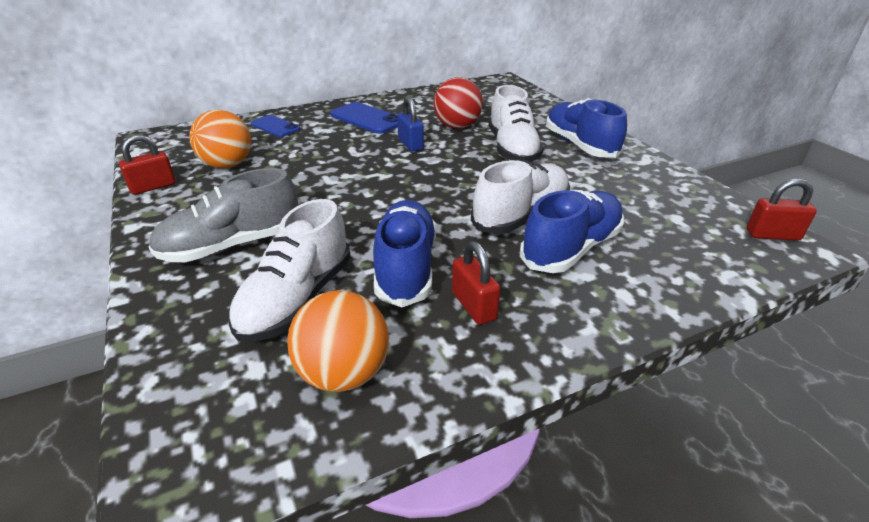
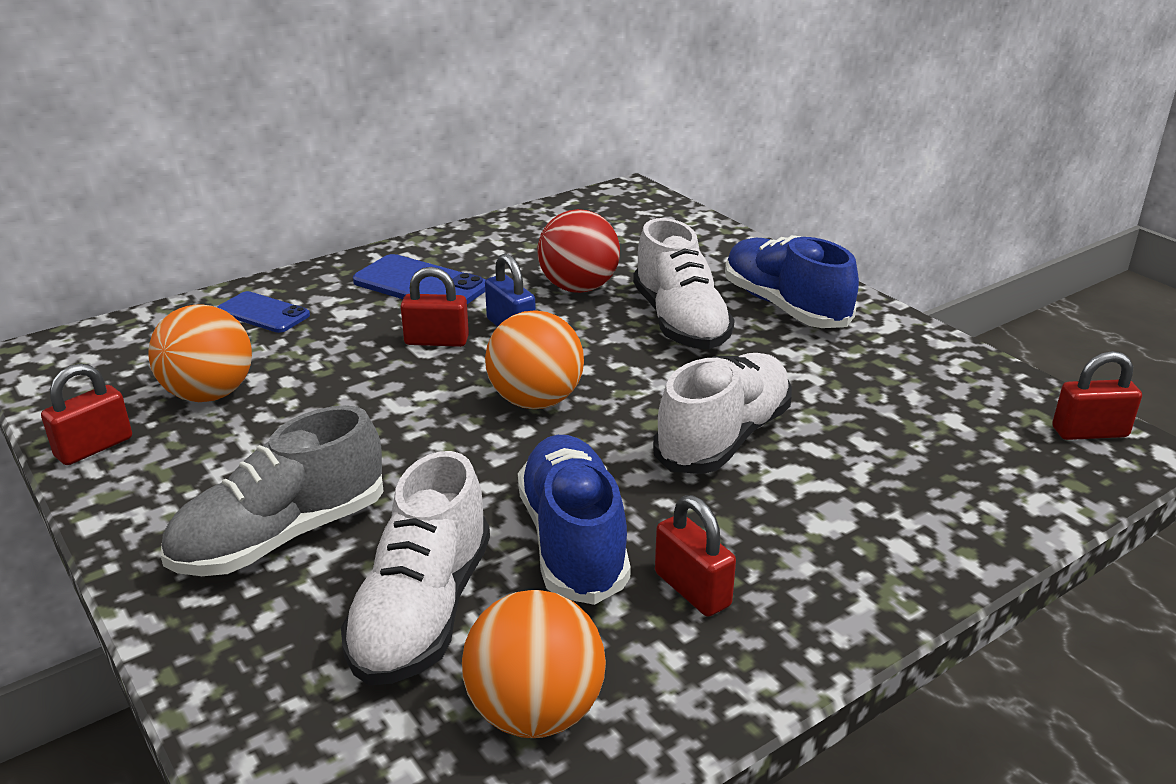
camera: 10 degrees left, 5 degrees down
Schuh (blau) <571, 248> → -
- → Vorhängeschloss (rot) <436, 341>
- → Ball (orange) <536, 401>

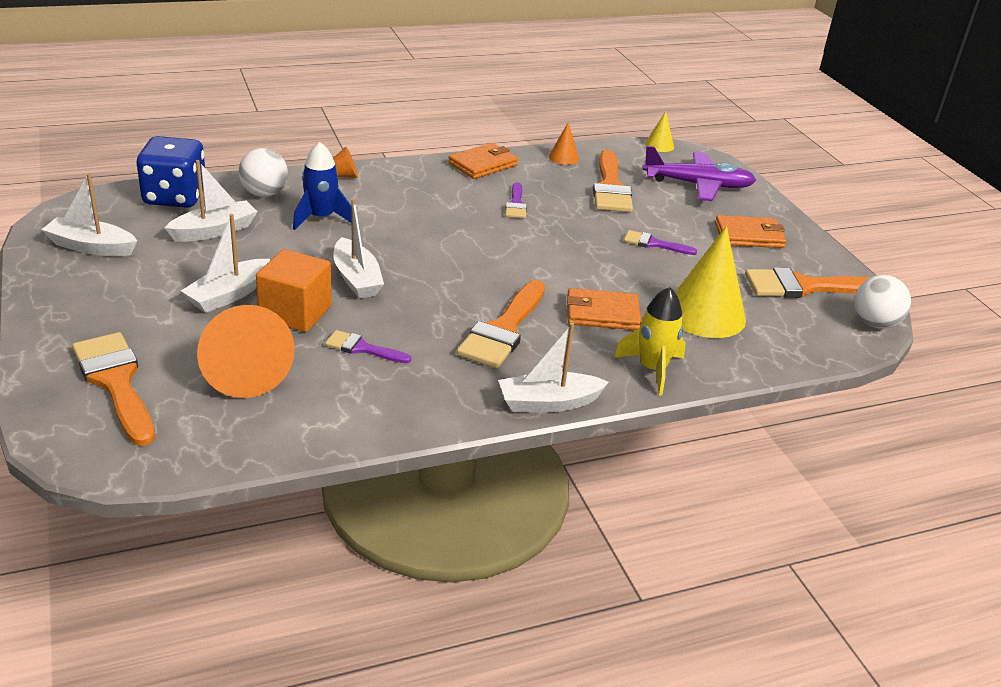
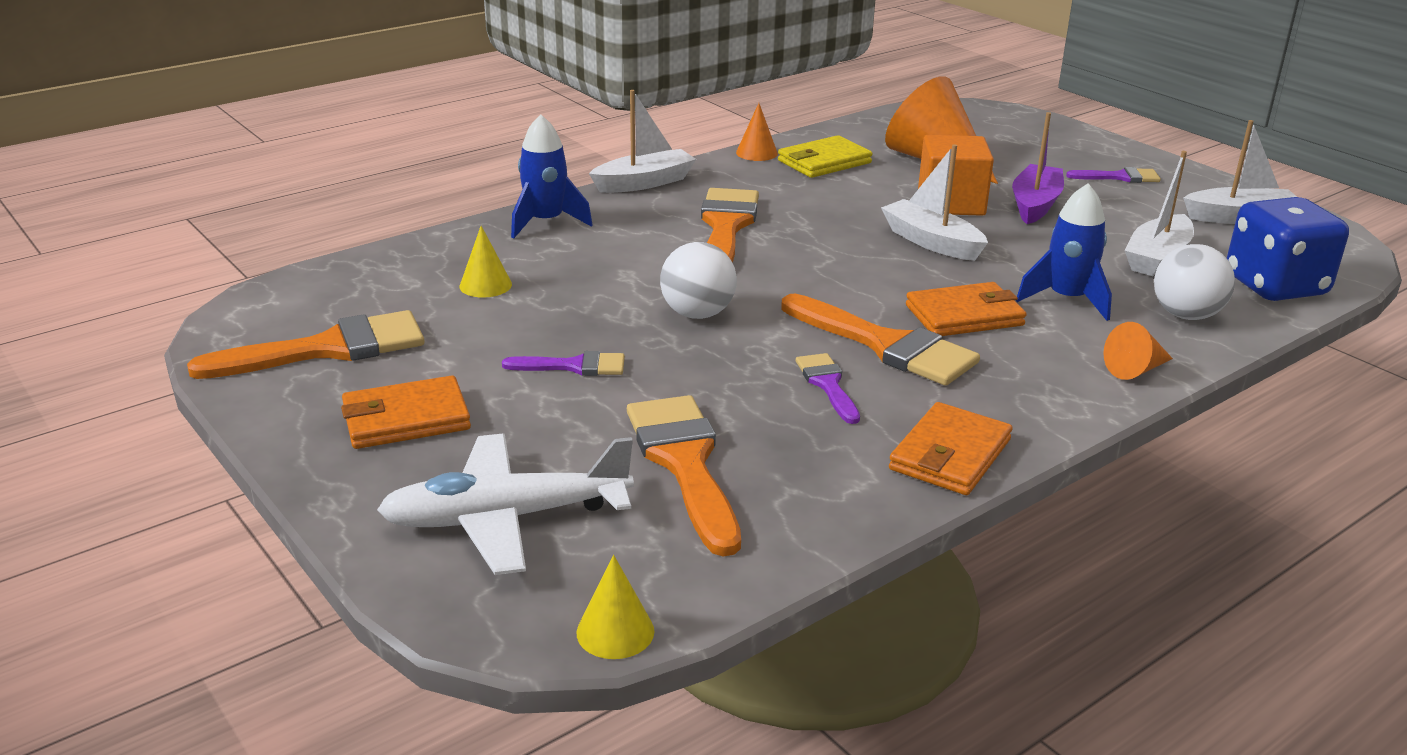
camera: 165 degrees right, 5 degrees down
Pinsel (orange) <116, 382> → Pinsel (orange) <886, 345>, move
Boot (weiß) <229, 295> → Boot (lila) <1035, 205>
Pinsel (lila) <362, 348> → Pinsel (lila) <1119, 177>, move
Kegel (orange) <563, 157> → Kegel (orange) <756, 153>, move
Geldbörse (orange) <602, 313> → Geldbörse (orange) <964, 315>, move
Rakete (gelb) <652, 369> → Rakete (blau) <546, 222>
Flugzeug (lila) <697, 185> → Flugzeug (weiß) <506, 518>
Kegel (gelb) <705, 314> → Kegel (gelb) <485, 285>, x0.47
Ball (weiß) <874, 323> → Ball (weiß) <697, 314>, move
- → Geldbörse (gelb) <824, 162>

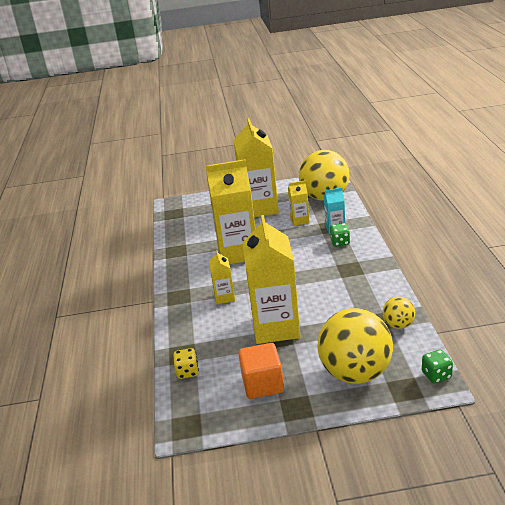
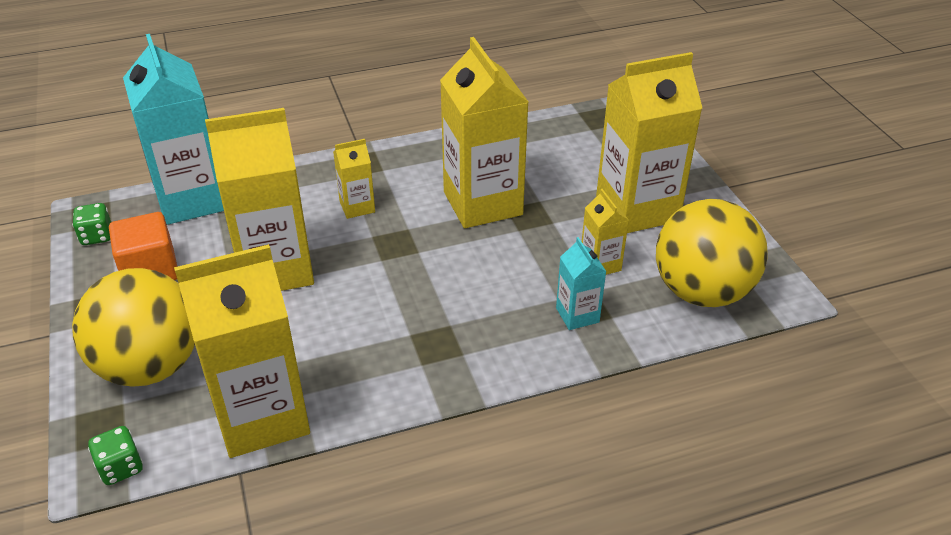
camera: 75 degrees right, 10 degrees up
Spielwürfel (gelb) <187, 372> → Getränkekarton (türkis) <192, 199>
Spielwürfel (grün) <340, 242> → Spielwürfel (grün) <97, 236>, move
Ball (gelb) <398, 325> → Getränkekarton (gelb) <262, 416>

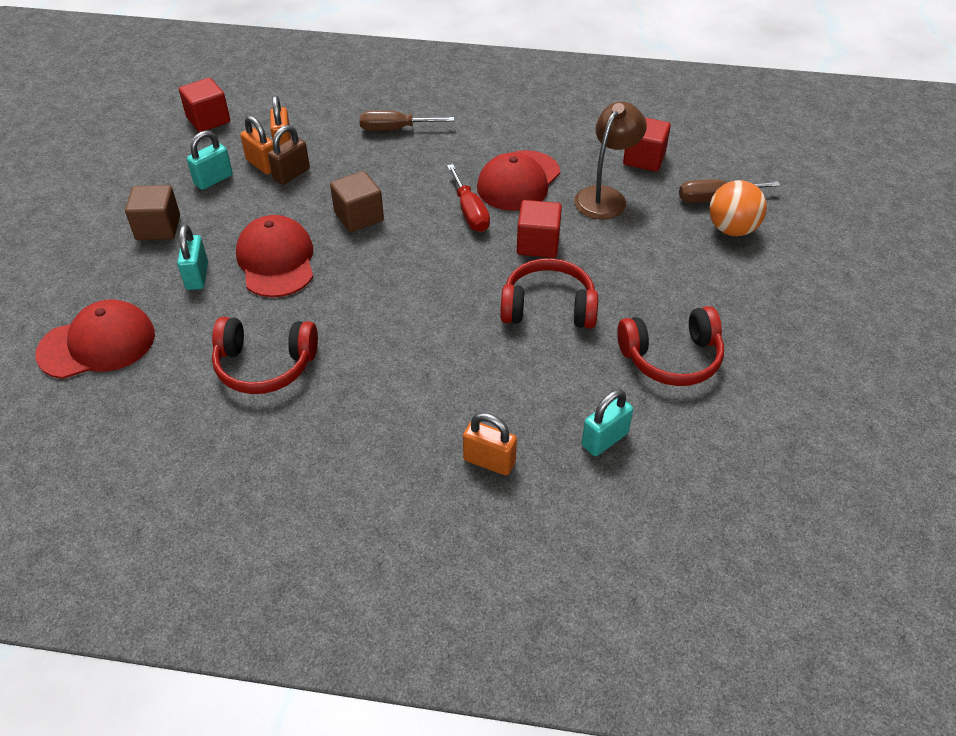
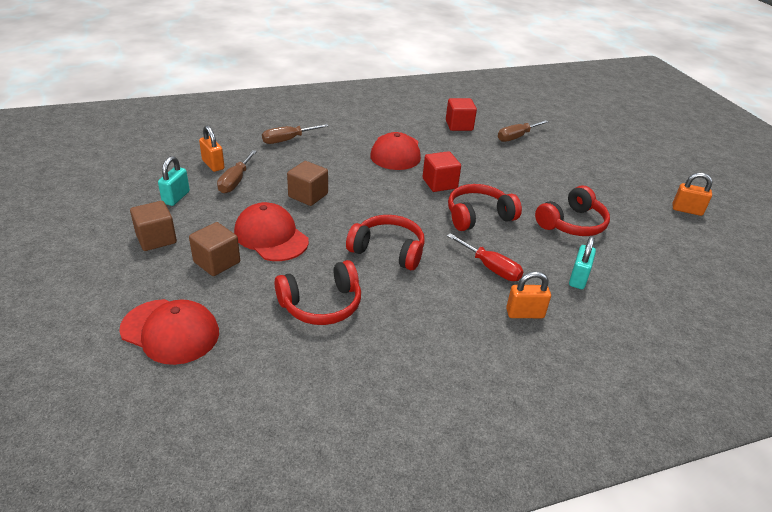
camera: 30 degrees left, 10 degrees down
Kappe (rot) <97, 344> → Kappe (rot) <170, 331>, 75 degrees clockwise
Vorhängeschloss (türkis) <197, 276> → Kubus (braun) <217, 262>
Kubus (rot) <208, 120> → -
Vorhängeschloss (orange) <262, 164> → Vorhängeschloss (orange) <687, 210>, move
Vorhängeschloss (braun) <291, 174> → Schraubenzieher (braun) <235, 181>
Schraubenzieher (rot) <470, 212> → Schraubenzieher (rot) <490, 268>, move
Lampe (braun) <605, 196> → -
Ball (orange) <732, 229> → -
- → Kopfhörer (rot) <388, 250>

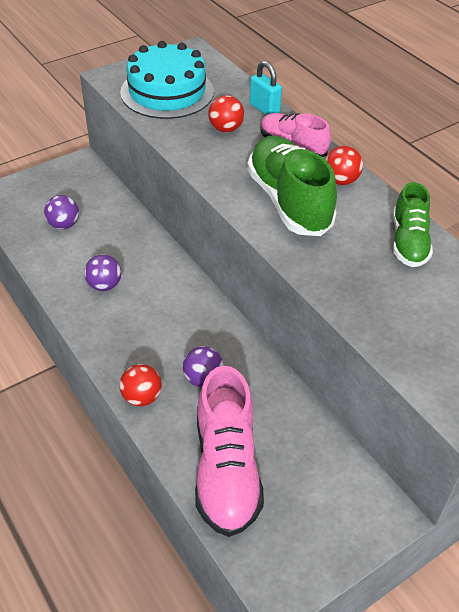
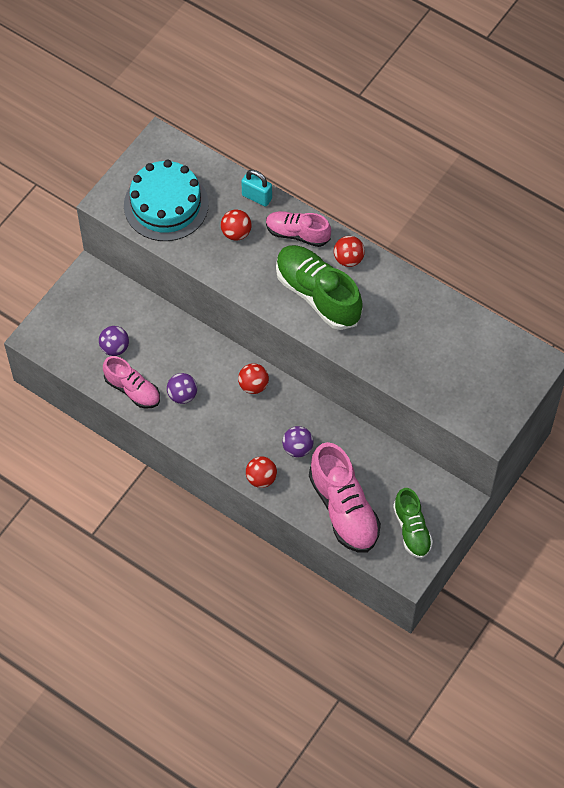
camera: 20 degrees left, 15 degrees up
Schuh (grün) <408, 242> → Schuh (grün) <412, 529>, move
- → Schuh (rosa) <132, 390>
- → Ball (rot) <253, 385>

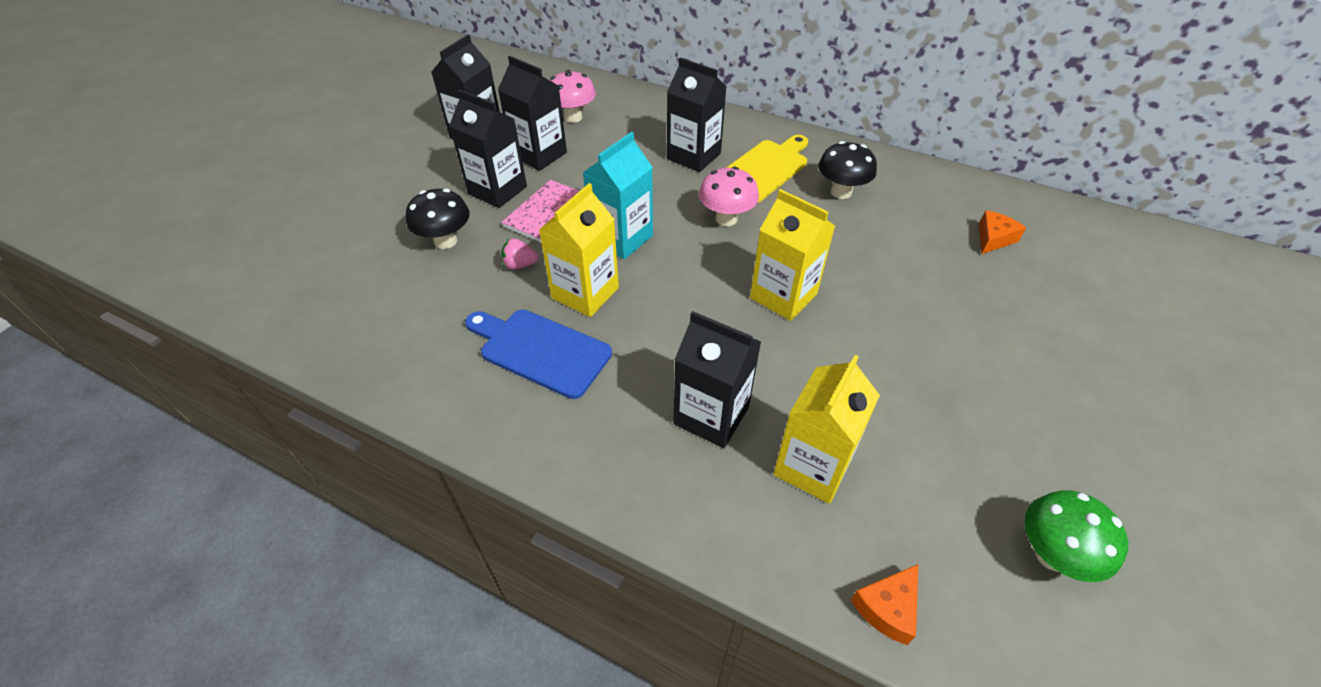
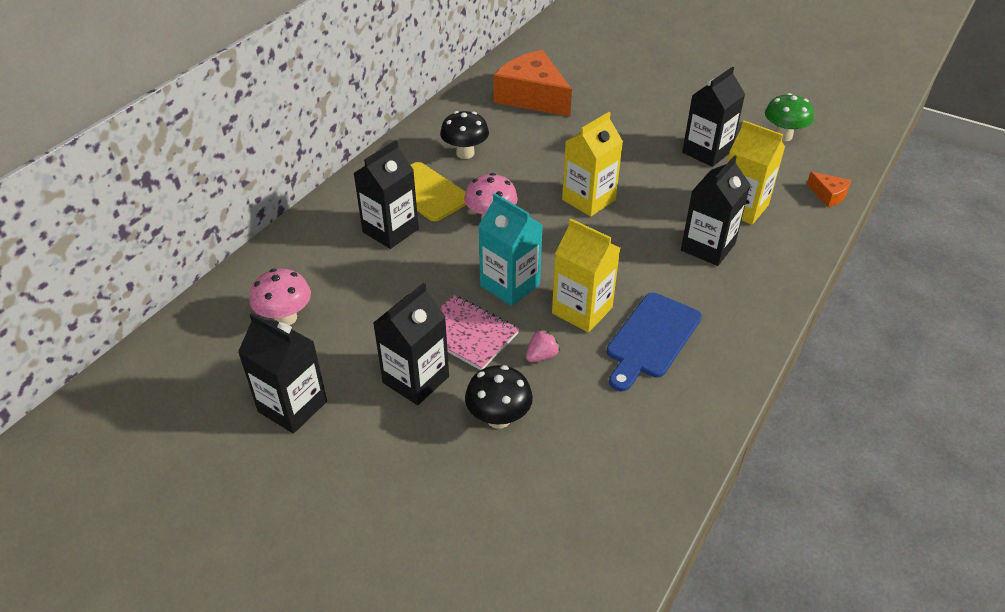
camera: 85 degrees left, 5 degrees down
Getränkekarton (schwarz) <539, 154> → Getränkekarton (schwarz) <707, 152>, move
Erdbeere (rosa) <519, 265> → Erdbeere (rosa) <541, 356>, 135 degrees counterclockwise
Käse (orange) <993, 238> → Käse (orange) <532, 96>, x2.29

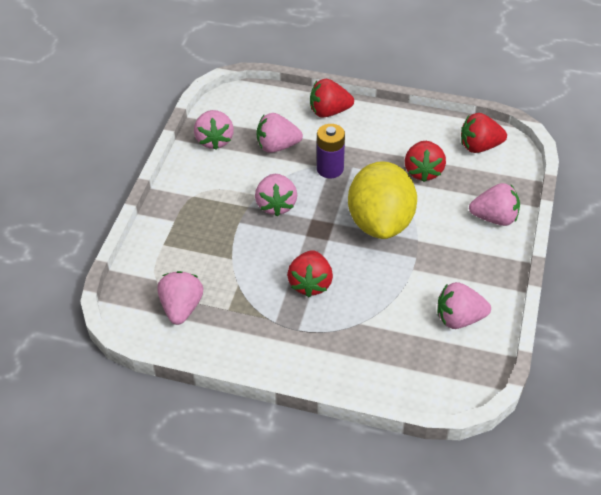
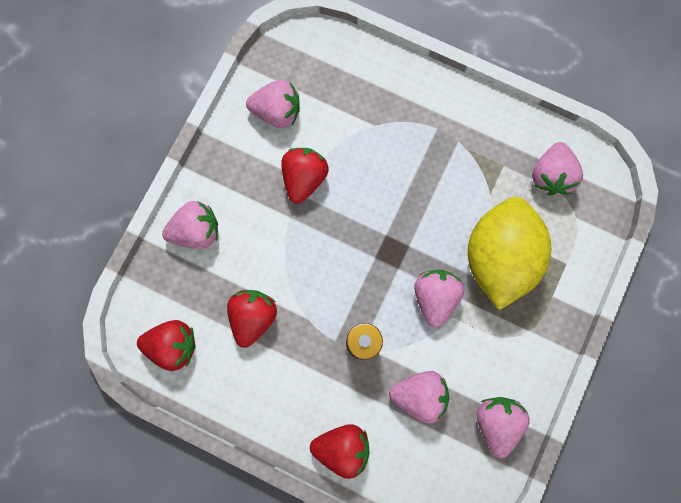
camera: 170 degrees left, 30 degrees up
Erdbeere (rot) <310, 283> → Erdbeere (rot) <304, 178>, move
Zitrone (gelb) <380, 222> → Zitrone (gelb) <498, 257>, move
Erdbeere (rosa) <494, 218> → Erdbeere (rosa) <197, 231>, 150 degrees clockwise

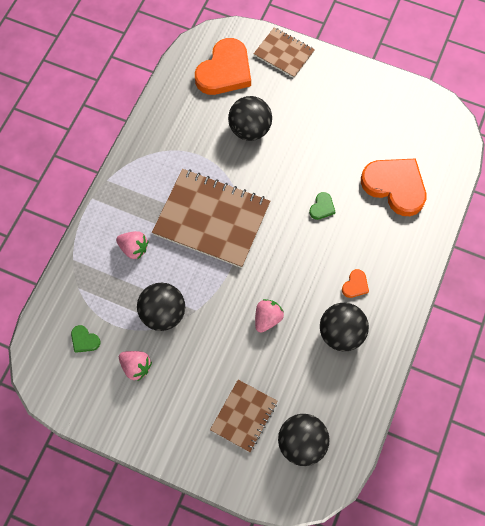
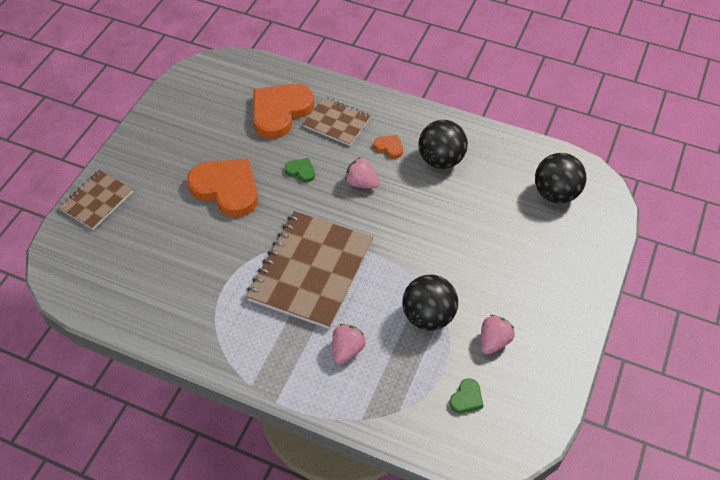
camera: 90 degrees left, 15 degrees down
Herz (orange) <225, 71> → Herz (orange) <226, 189>, move
Notizbuch (braun) <244, 416> → Notizbuch (braun) <336, 122>, move
Ball (schwarz) <250, 129> → -
Erdbeere (rosa) <267, 318> → Erdbeere (rosa) <361, 183>, move

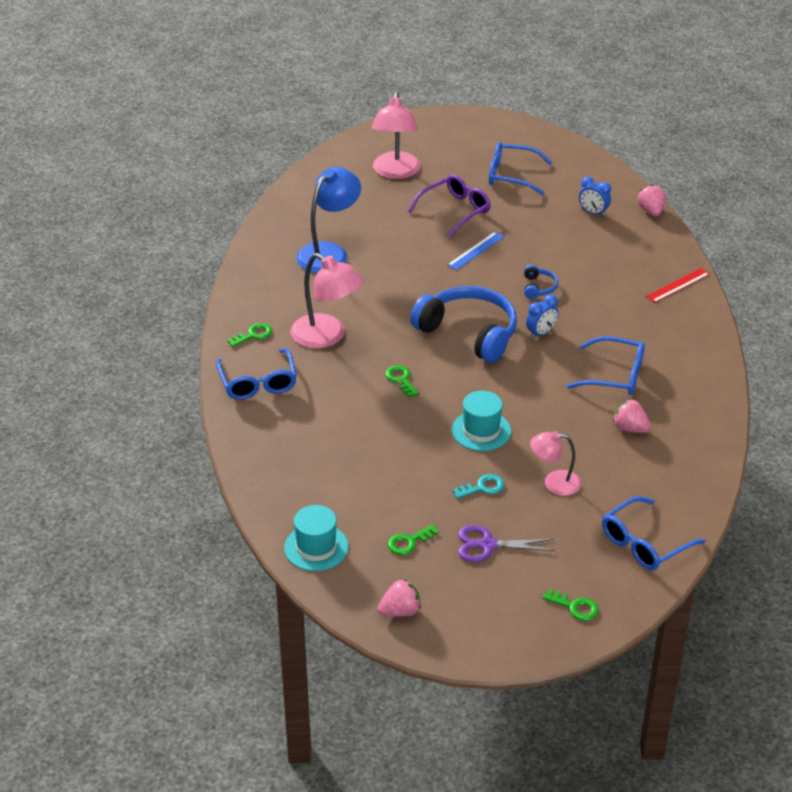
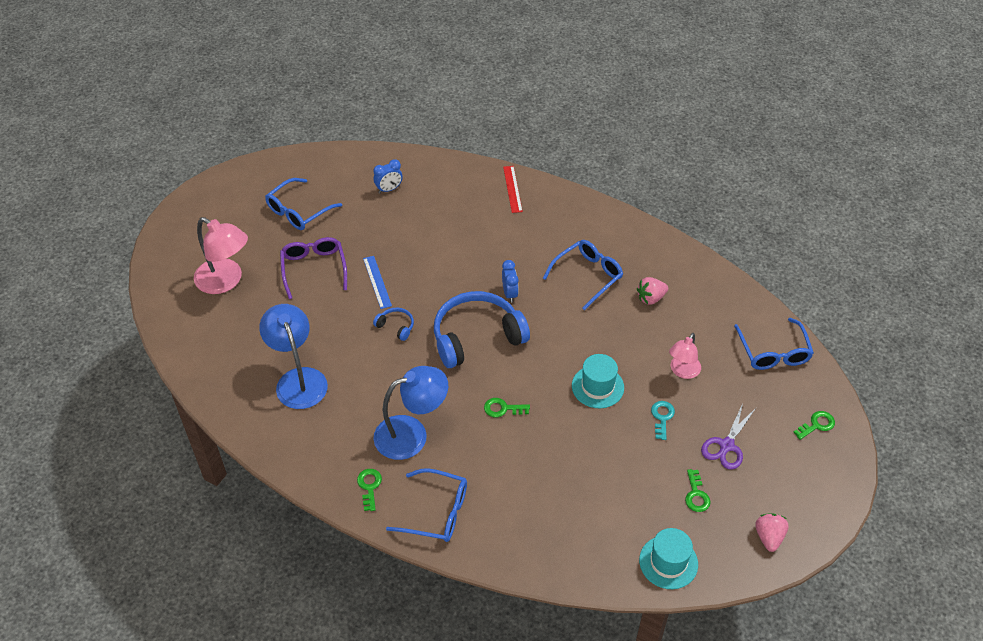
camera: 60 degrees left, 10 degrees up
Lampe (rosa) <327, 337> → Lampe (blau) <411, 434>
Kopfhörer (blau) <538, 287> → Kopfhörer (blau) <396, 326>, move
Erdbeere (rosa) <651, 211> → -

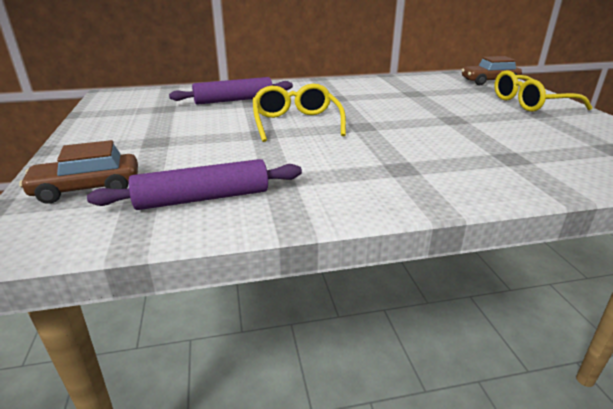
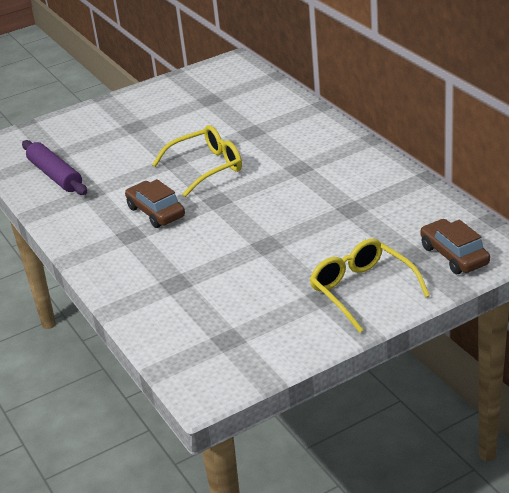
camera: 75 degrees right, 5 degrees up
Auto (braun) <87, 188> → Auto (braun) <156, 212>, move
Nudelholz (lila) <234, 100> → -

